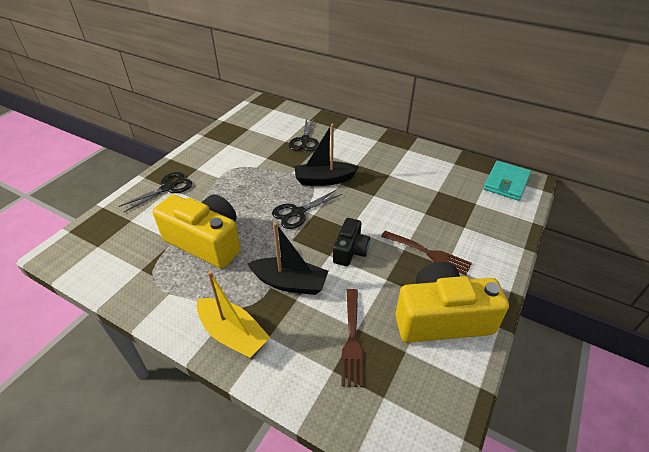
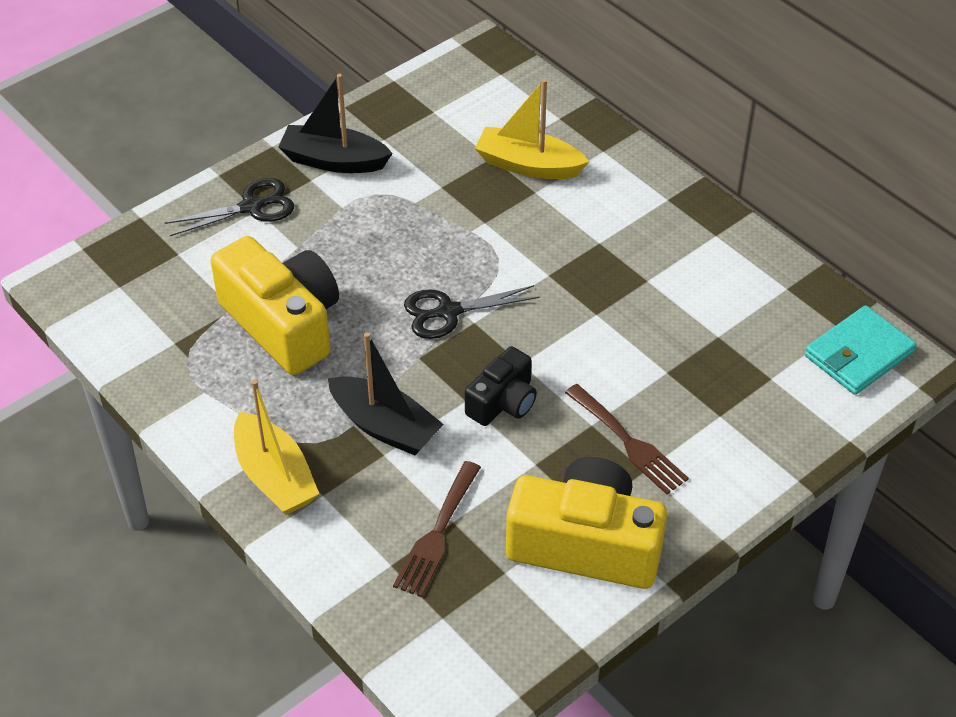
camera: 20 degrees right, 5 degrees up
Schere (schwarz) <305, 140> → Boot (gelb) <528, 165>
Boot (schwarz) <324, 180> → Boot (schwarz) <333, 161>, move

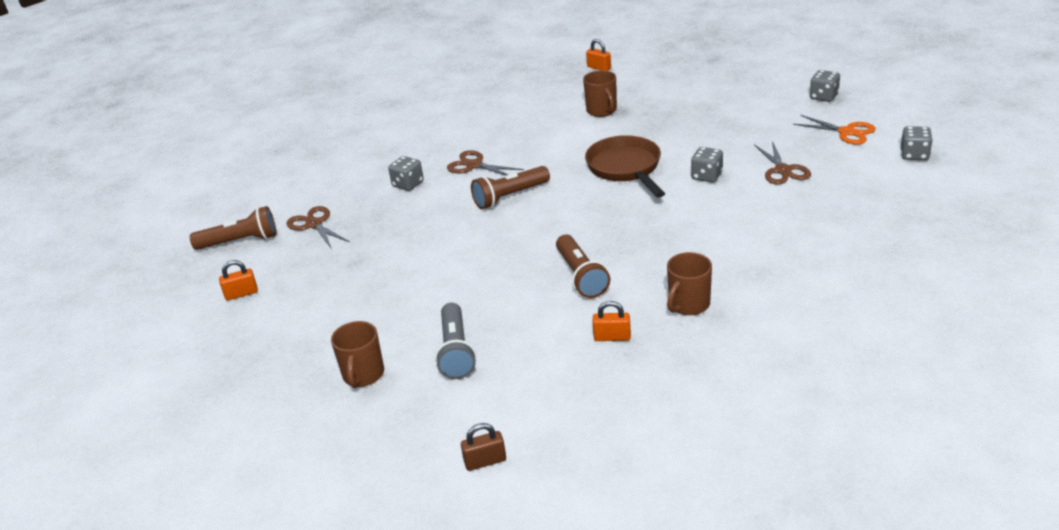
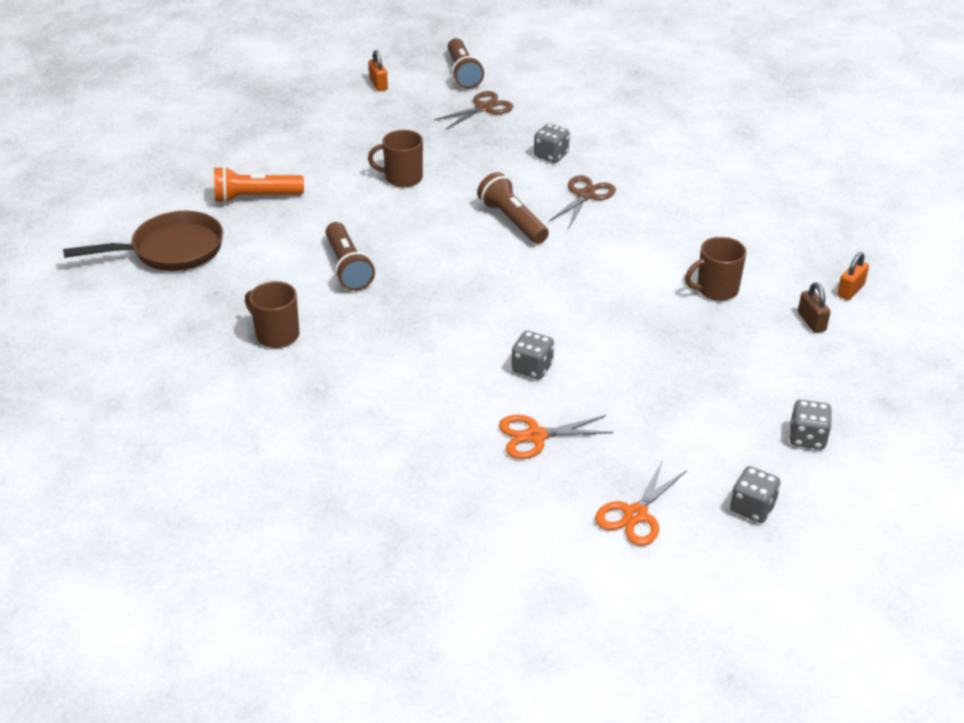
camera: 85 degrees right, 5 degrees up
Tasse (braun) <363, 375> → Tasse (braun) <402, 178>, move
Taschenlampe (grau) <456, 351> → Taschenlampe (orange) <256, 197>
Vorhängeschloss (braun) <485, 461> → Vorhängeschloss (braun) <811, 322>, move
Taschenlampe (braun) <581, 276> → Taschenlampe (braun) <348, 267>, 90 degrees counterclockwise
Pfanne (braun) <626, 168> → Pfanne (braun) <171, 250>, move
Vorhängeschloss (orange) <612, 337> → -
Schere (braun) <783, 170> → Schere (orange) <535, 436>
Spielwürfel (grau) <914, 155> → Spielwürfel (grau) <807, 438>, move

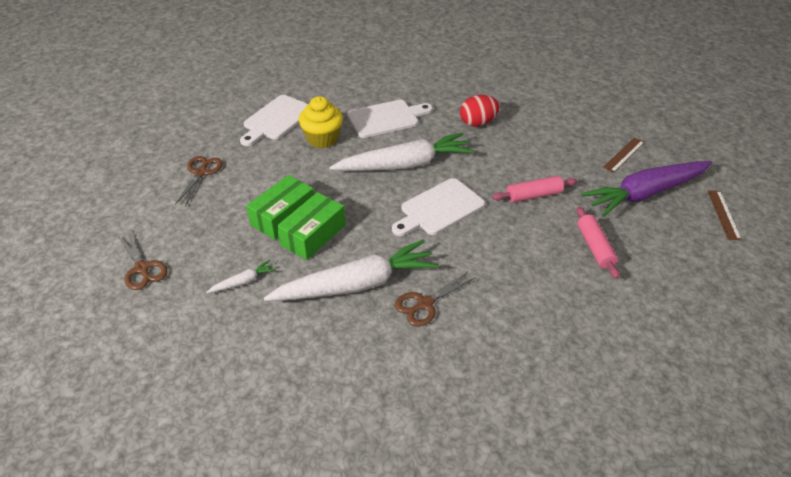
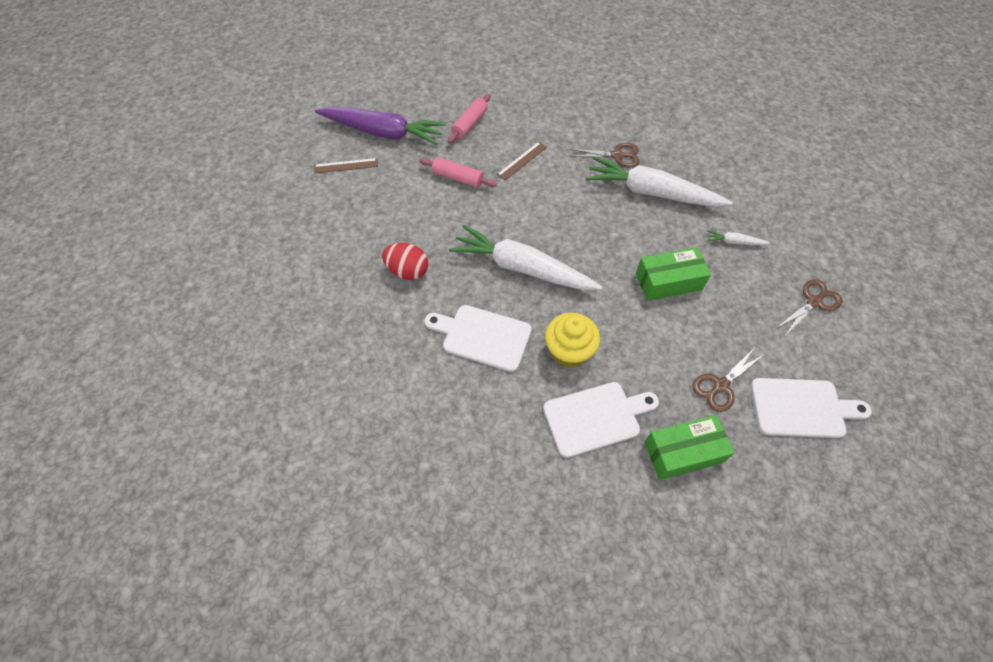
camera: 140 degrees left, 15 degrees up
Schere (braun) <142, 268> → Schere (braun) <814, 302>, 45 degrees clockwise
Schachtel (grün) <313, 235> → Schachtel (grün) <683, 452>, move
Schneidebrett (weiß) <439, 208> → Schneidebrett (weiß) <802, 408>, move
Lineal (braun) <723, 214> → Lineal (braun) <522, 160>, move

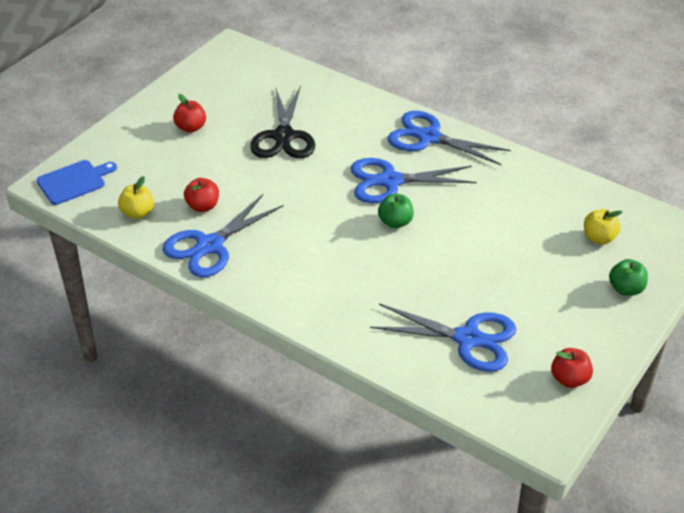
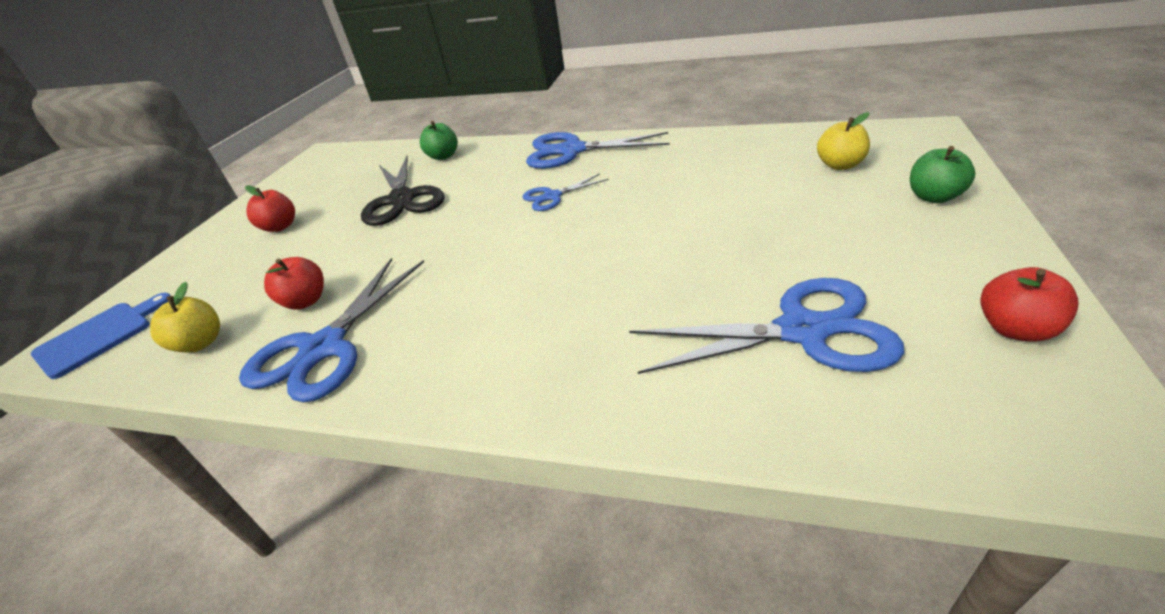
camera: 15 degrees left, 5 degrees down
Schere (blau) <390, 181> → Schere (blau) <552, 196>, x0.54
Apfel (grün) <395, 222> → Apfel (grün) <443, 156>, move

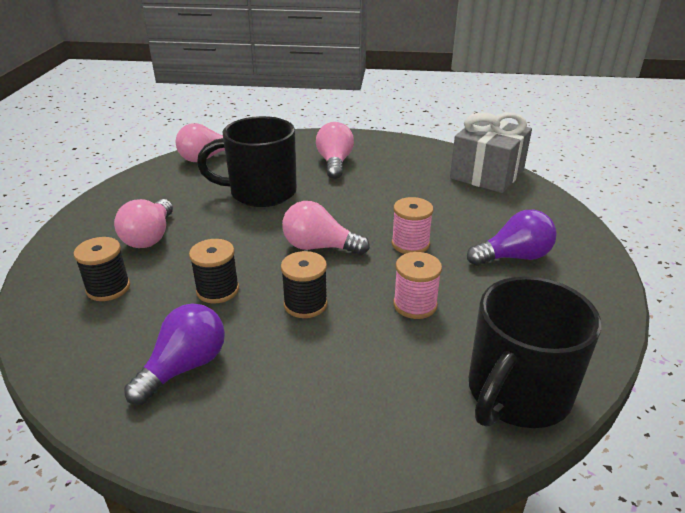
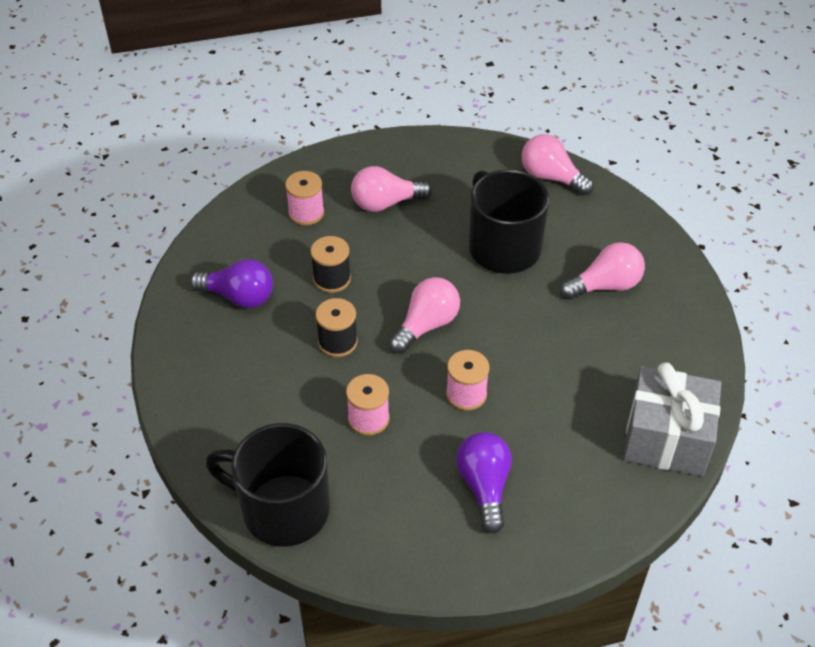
camera: 70 degrees right, 15 degrees up
Garnrolle (schwarz) <108, 288> → Garnrolle (rosa) <306, 213>
Glühbirne (rosa) <319, 247> → Glühbirne (rosa) <426, 325>, 45 degrees clockwise
Glühbirne (lila) <513, 257> → Glühbirne (lila) <484, 486>, 150 degrees counterclockwise

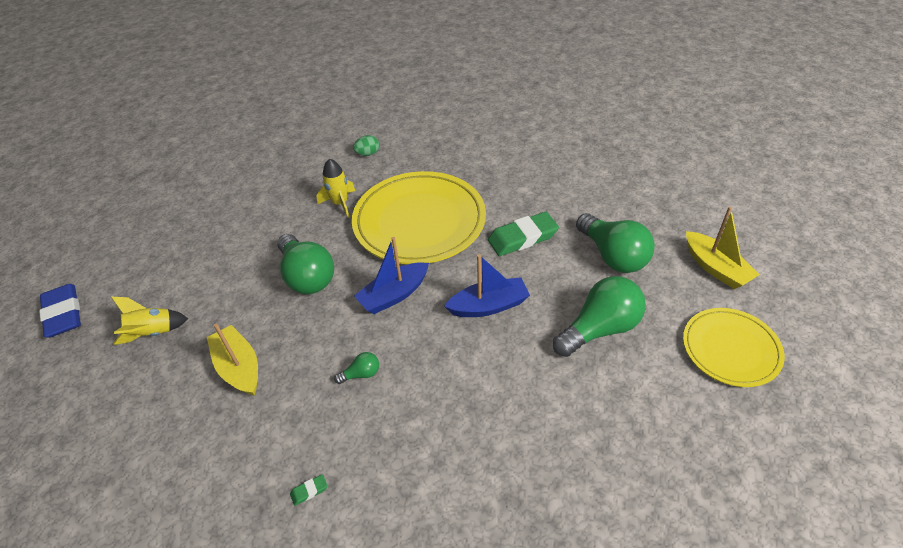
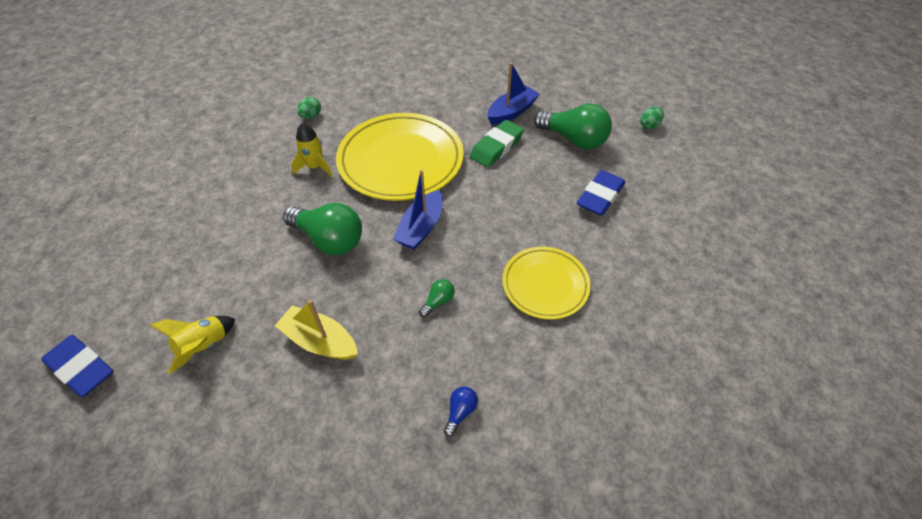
camera: 30 degrees left, 5 degrees up
Radiergummi (grün) <309, 491> → Glühbirne (blau) <460, 412>
Boot (blau) <489, 306> → Boot (blau) <511, 112>, move
Glühbirne (grün) <600, 329> → Radiergummi (blau) <600, 196>
Teller (gelb) <730, 349> → Teller (gelb) <545, 285>, move
Boot (gelb) <715, 268> → Ei (grün) <649, 126>

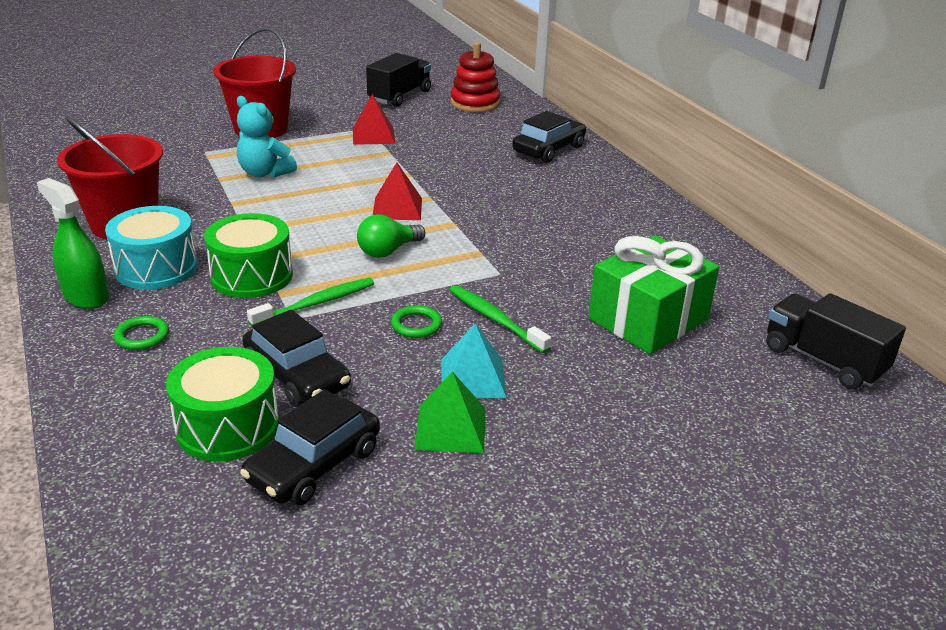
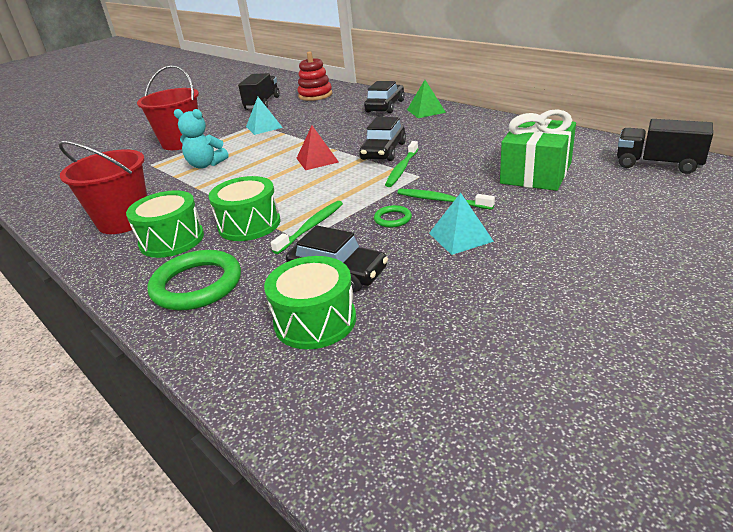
camera: 15 degrees left, 0 degrees up
Sprühflasche (grün) <86, 297> → -
Trommel (türkis) <156, 268> → Trommel (grün) <172, 240>
Ring (grün) <142, 336> → Ring (grün) <197, 285>, x2.13
Auto (schwarz) <314, 465> → Auto (schwarz) <383, 151>, move
Pyramide (rot) <373, 135> → Pyramide (türkis) <264, 127>
Glühbirne (grün) <388, 251> → -
Pyramide (grün) <451, 428> → Pyramide (grün) <426, 111>, move
- → Zahnbürste (grün) <401, 169>

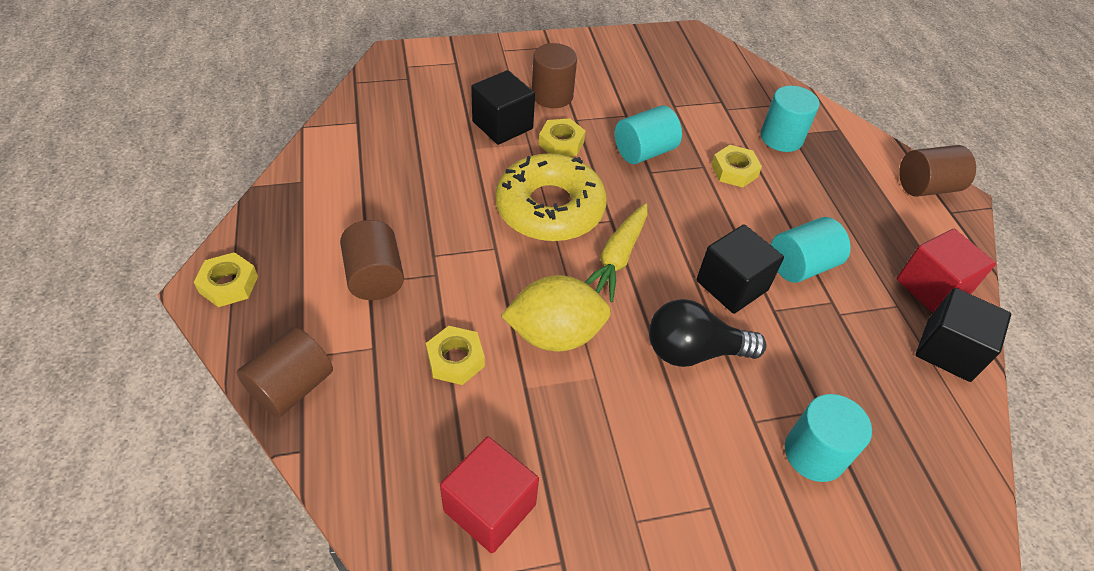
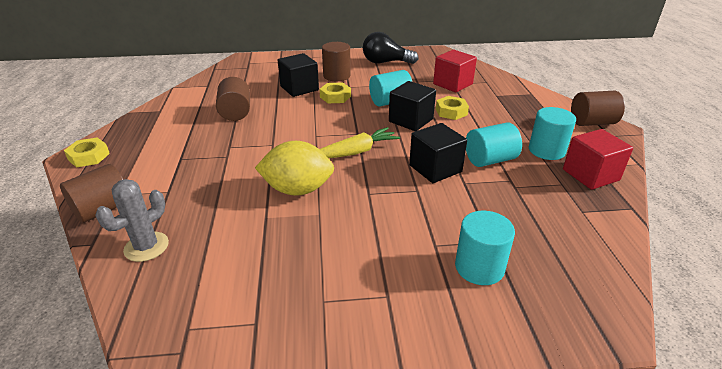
camera: 10 degrees right, 15 degrees down
Vollzylinder (braun) <375, 277> → Vollzylinder (braun) <235, 112>, move
Sechskantmutter (gelb) <455, 359> → -
Kubus (rot) <490, 507> → Kubus (rot) <452, 84>, move
Donut (gelb) <550, 208> → -
Karotte (gelb) <617, 258> → Karotte (gelb) <355, 152>, 150 degrees counterclockwise
Glühbirne (schwarz) <693, 351> → Glühbirne (schwarz) <385, 62>, move
Vollzylinder (türkis) <781, 138> → Vollzylinder (türkis) <546, 150>, move
Kubus (schwarz) <948, 350> → Kubus (schwarz) <411, 120>, move
- → Kaktus (grau) <146, 247>

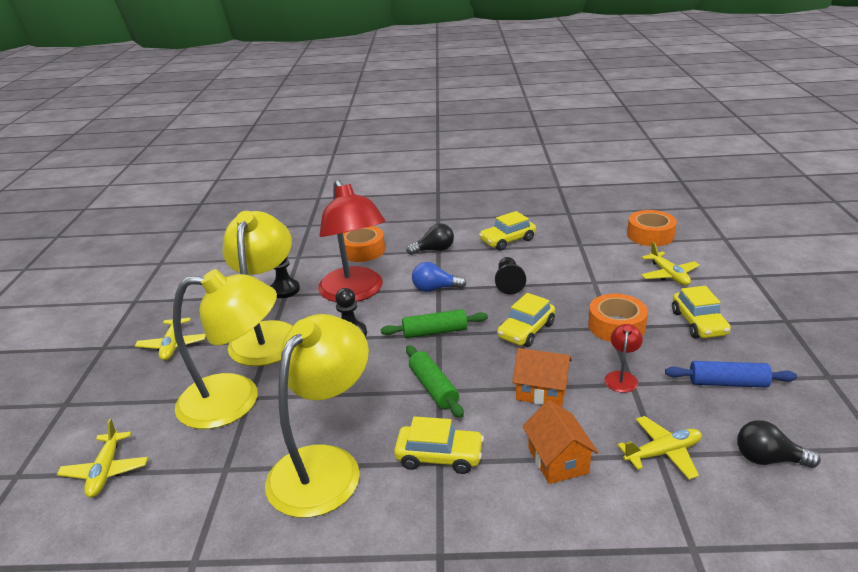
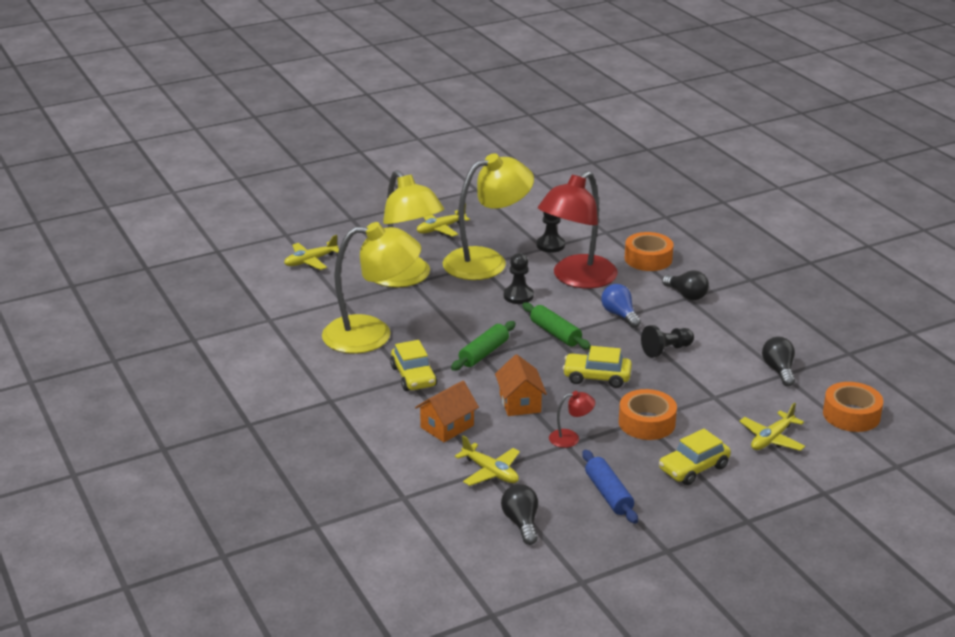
camera: 60 degrees right, 0 degrees up
Auto (gelb) <507, 240> → -
- → Glühbirne (schwarz) <779, 370>

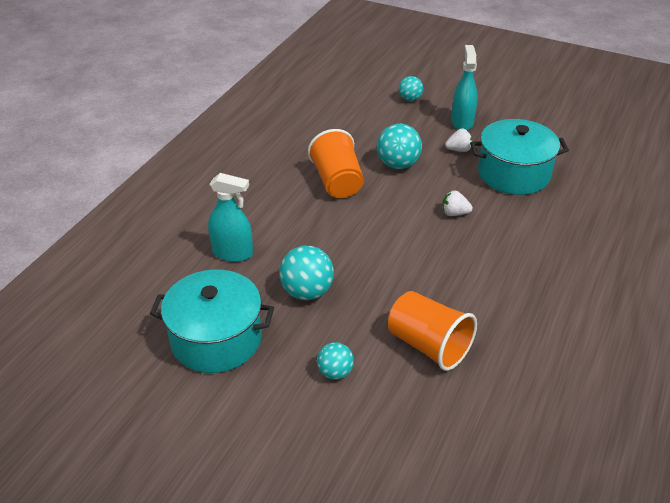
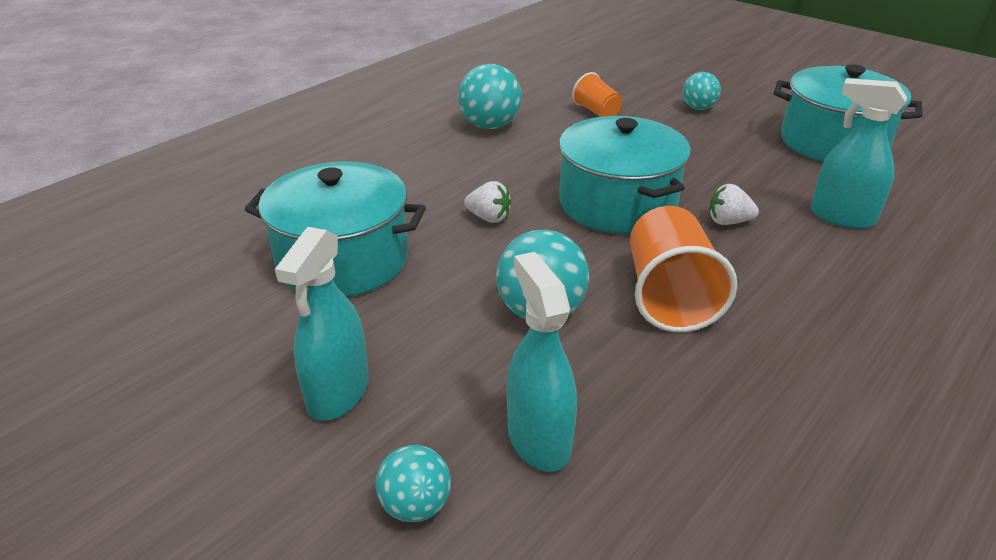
camera: 165 degrees left, 5 degrees down
Ball (türkis) <307, 292> → Ball (türkis) <490, 126>, move
Becher (orange) <428, 345> → Becher (orange) <596, 112>, x0.56
Erdbeere (weiß) <459, 150> → Erdbeere (weiß) <728, 222>, move
- → Sprühflasche (türkis) <538, 439>
- → Kochtopf (türkis) <617, 203>

